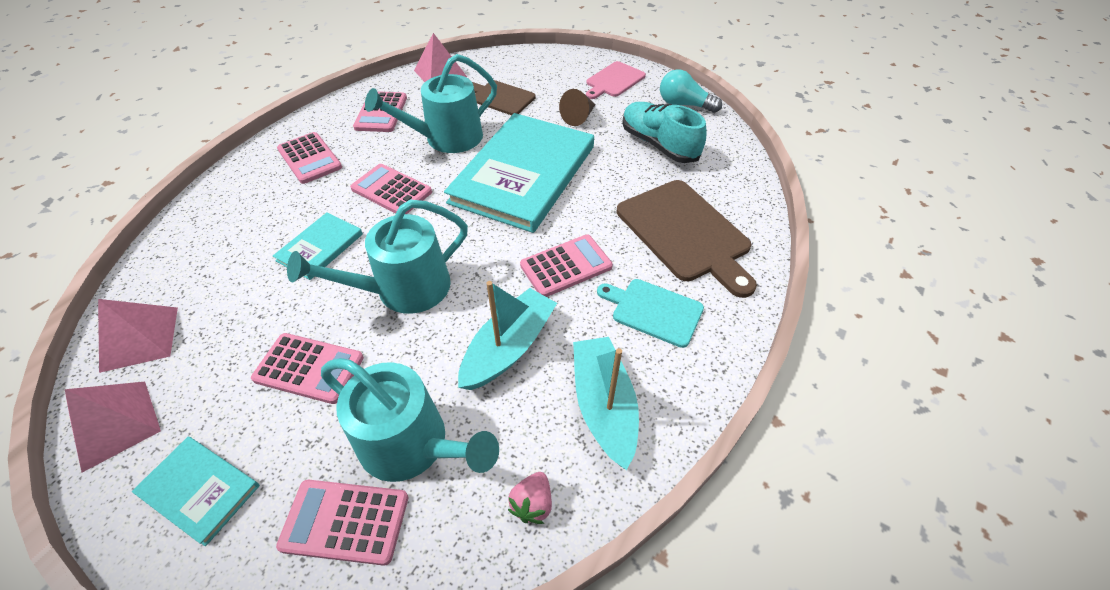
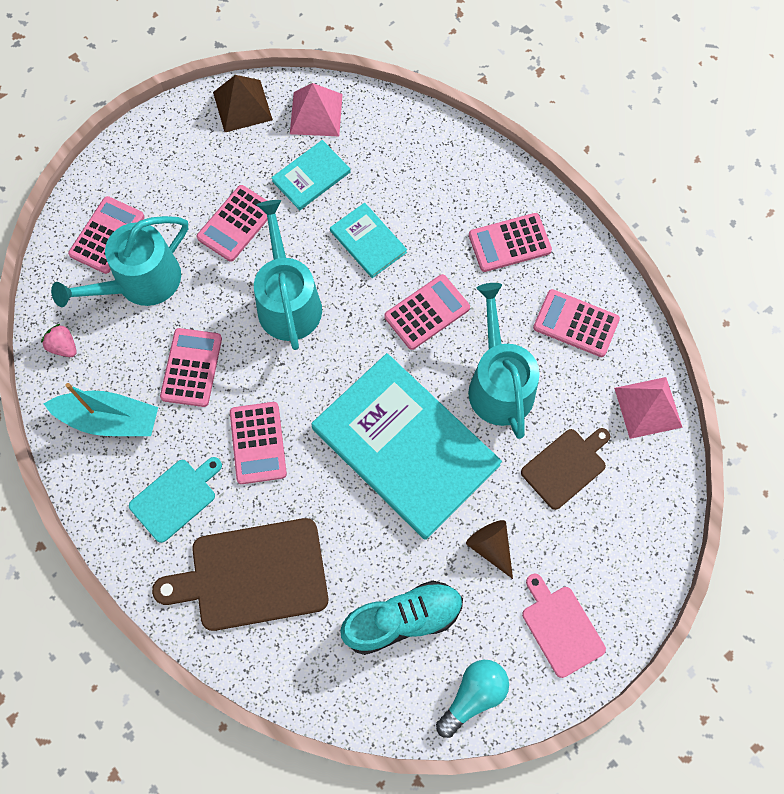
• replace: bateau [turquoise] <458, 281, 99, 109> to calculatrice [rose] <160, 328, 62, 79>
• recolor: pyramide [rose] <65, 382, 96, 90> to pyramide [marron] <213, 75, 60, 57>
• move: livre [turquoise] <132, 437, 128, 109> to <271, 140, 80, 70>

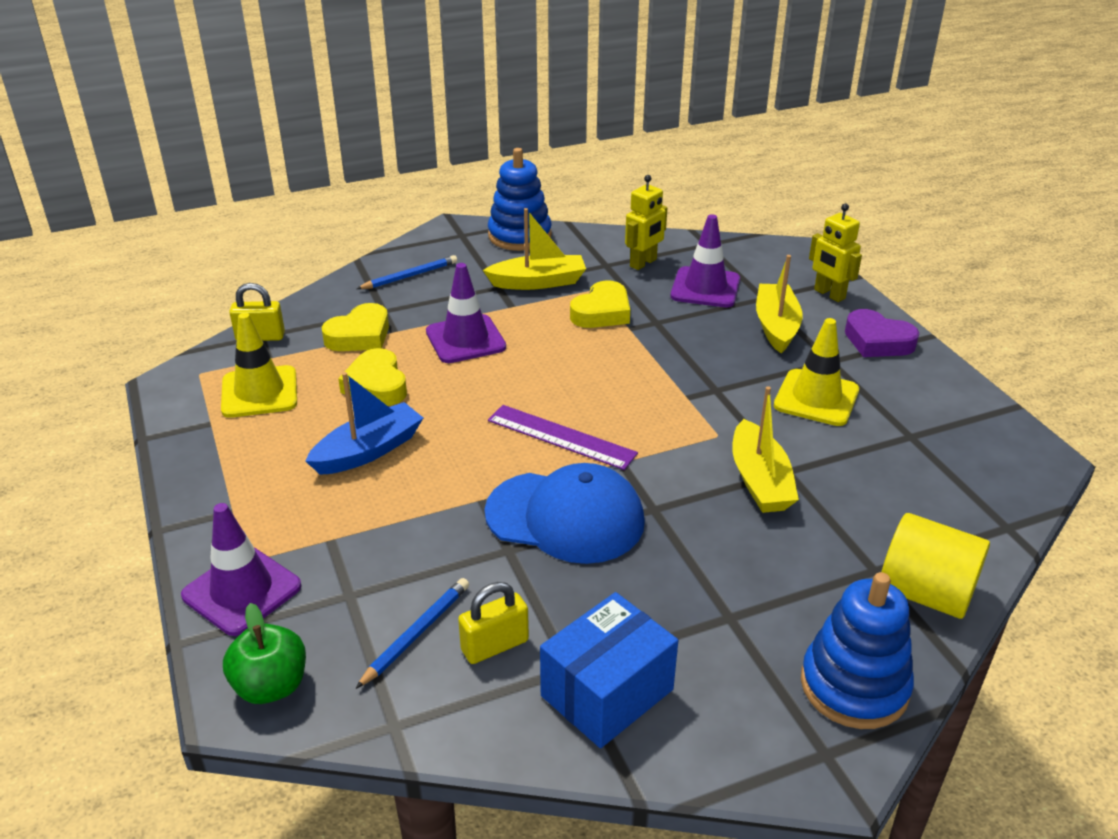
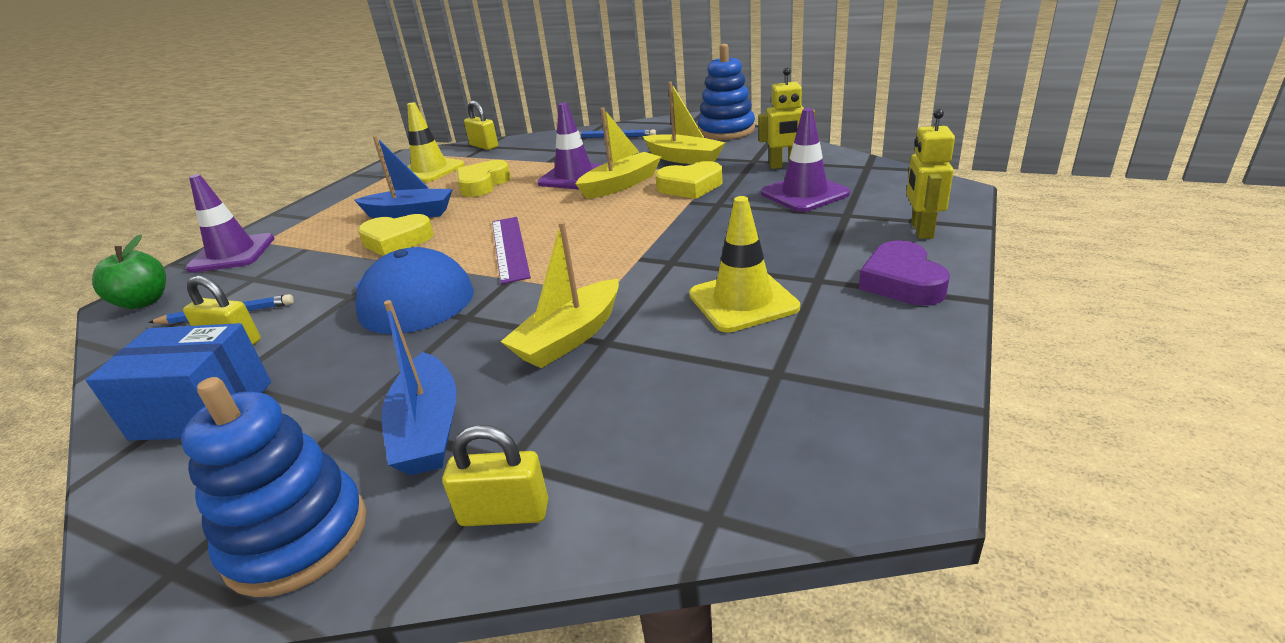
• move: bateau [jaune] <756, 255, 47, 98> to <576, 108, 86, 91>
• move: cœur [jaune] <322, 303, 67, 48> to <358, 214, 76, 42>
• replace: cylindre [jaune] <881, 513, 109, 106> to cadenas [jaune] <443, 425, 105, 101>
• insert: bateau [bleu] <382, 300, 75, 175>

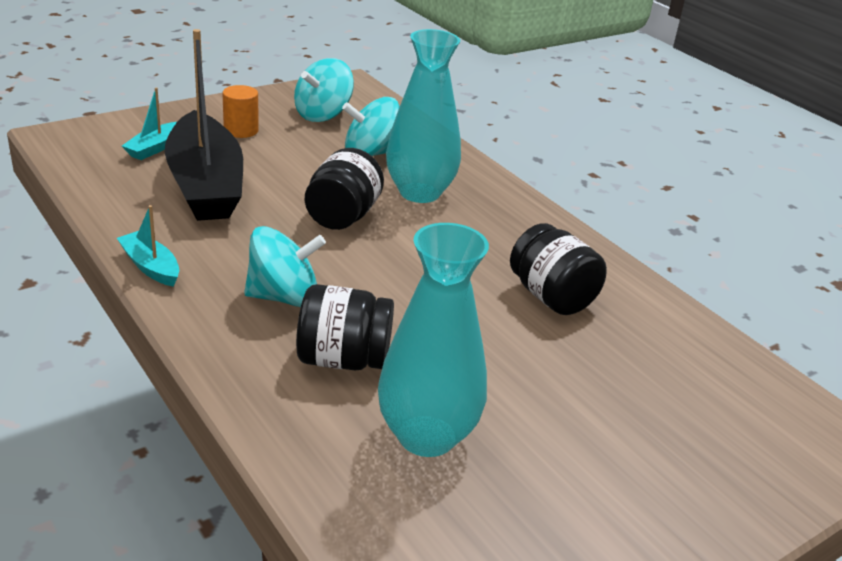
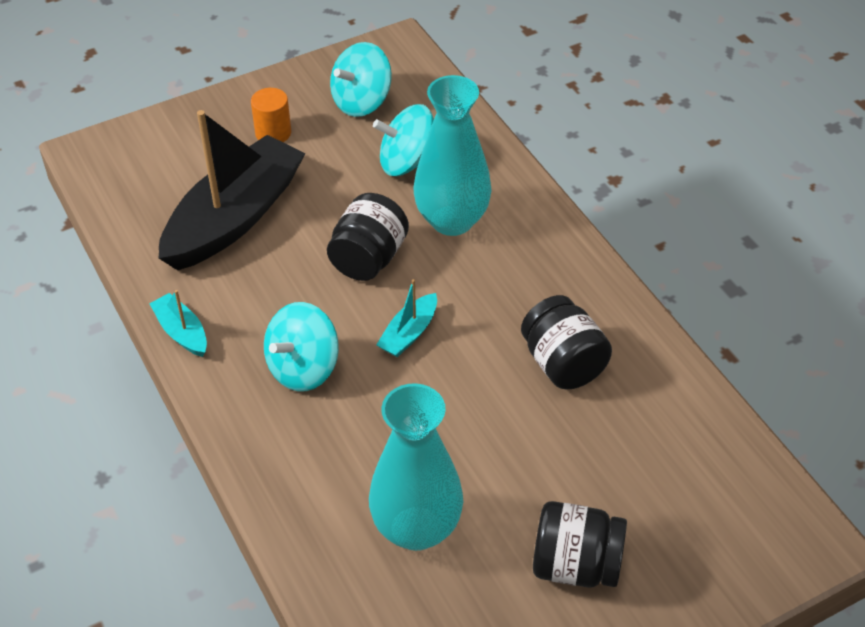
• rotate: bateau [noir] <165, 29, 78, 192> = <159, 110, 147, 160> 135 degrees counterclockwise
• move: bateau [turquoise] <122, 87, 55, 73> to <376, 279, 61, 78>
• rotate: toupie [turquoise] <244, 226, 82, 81> = <264, 302, 75, 89> 135 degrees clockwise
• move: bocal [noir] <296, 284, 98, 86> to <533, 501, 94, 87>

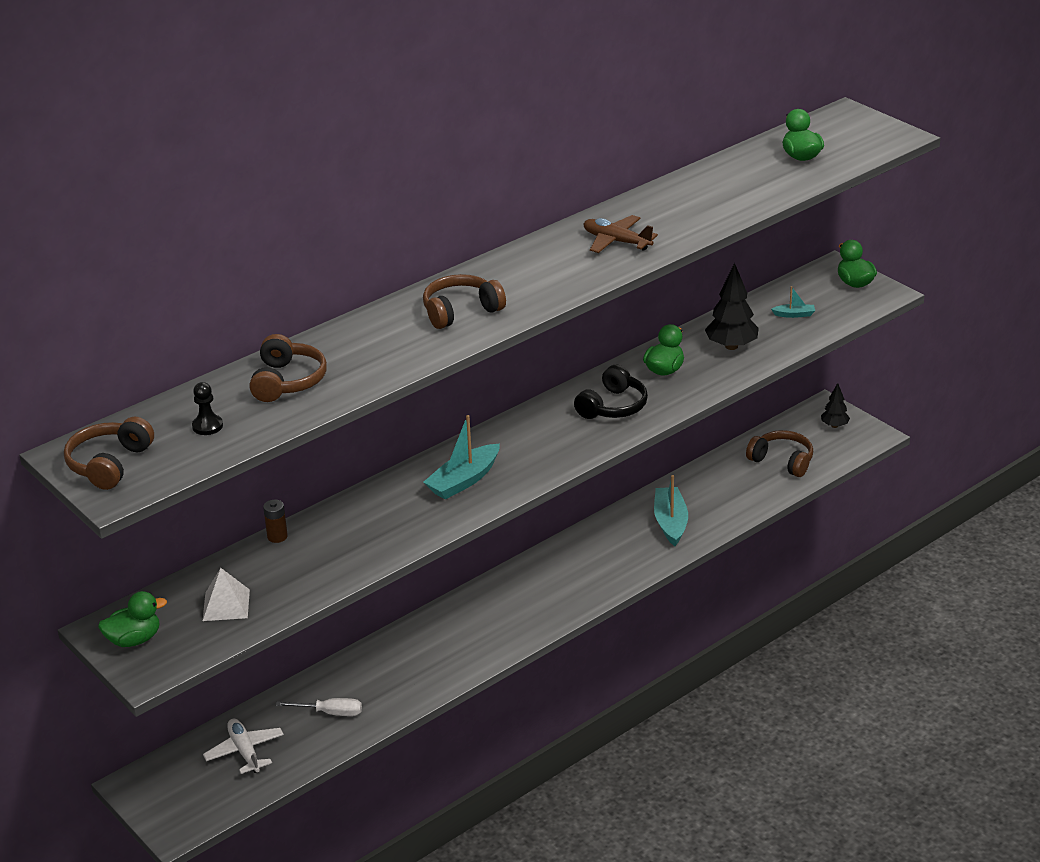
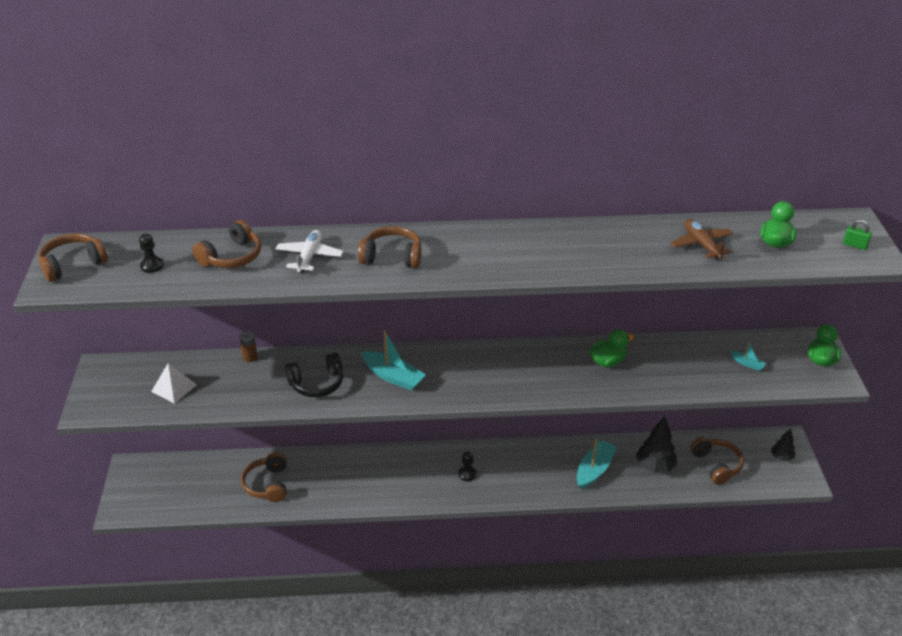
• move: avion [marron] <583, 215, 75, 38> to <671, 219, 62, 41>
• move: arbre [noir] <705, 263, 54, 87> to <636, 416, 41, 57>
• move: casque audio [noir] <574, 365, 74, 54> to <285, 353, 58, 44>
• rotate: bateau [turquoise] <423, 415, 77, 85> = <361, 331, 65, 59> 135 degrees counterclockwise
• delete: canard [vert] <98, 591, 69, 56>
• replace: tournevis [blanc] <276, 698, 86, 18> to casque audio [marron] <241, 452, 46, 50>
• move: avion [blanc] <203, 718, 81, 56> to <275, 230, 68, 43>
• insert: cadenas [vert] <843, 219, 29, 31>
• insert: pion [noir] <458, 451, 19, 30>

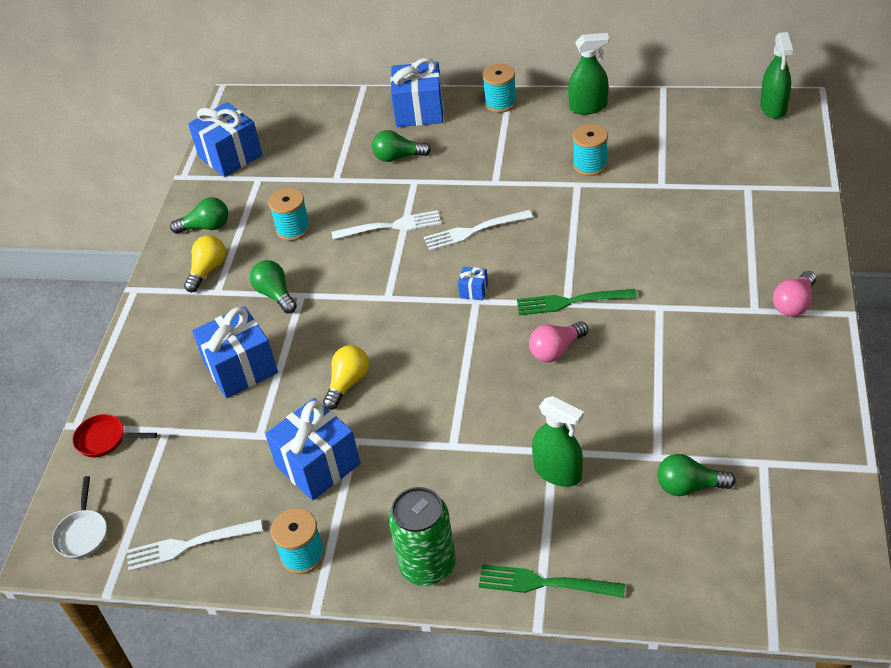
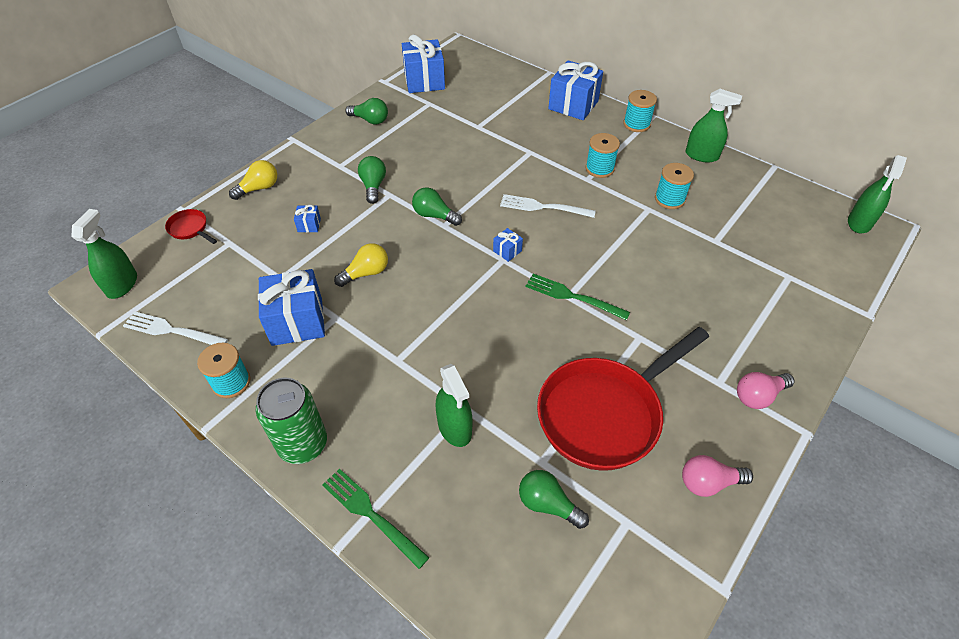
• move: ampoule [vert] <372, 130, 59, 32> to <412, 187, 50, 39>
• move: bobine [turquoise] <268, 188, 43, 53> to <586, 133, 34, 45>
• delete: fourchette [blanc] <332, 210, 109, 30>
• move: ampoule [jaune] <184, 235, 42, 58> to <229, 160, 48, 40>
• resize: cadeau [bleu] <192, 306, 86, 92> = <294, 205, 27, 27> x0.44
• move: ampoule [rose] <529, 321, 59, 41> to <682, 455, 71, 42>
• replace: poêle [blanc] <52, 476, 55, 83> to vaporisateur [vert] <71, 209, 66, 90>
• insert: poêle [rouge] <537, 327, 172, 144>

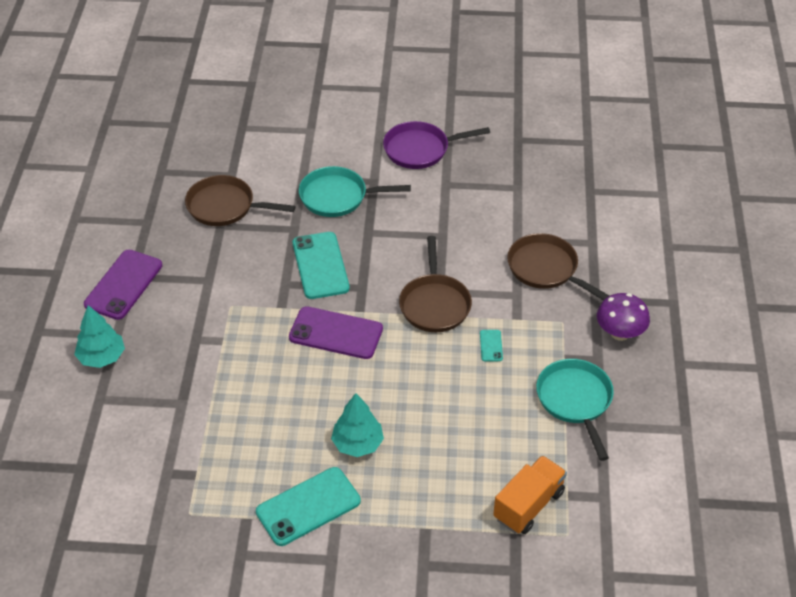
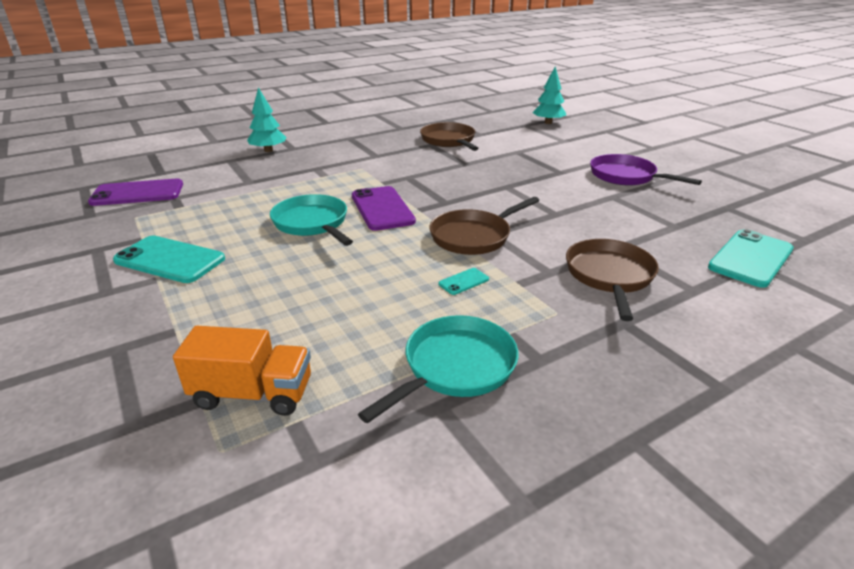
• move: poêle [turquoise] <299, 166, 112, 51> to <270, 194, 83, 52>
• move: téléphone [turquoise] <293, 232, 57, 67> to <708, 229, 86, 59>
• move: téléphone [violet] <84, 250, 78, 70> to <88, 178, 95, 28>
• delete: champignon [violet] <597, 293, 53, 48>
• move: arbre [turquoise] <331, 393, 53, 64> to <532, 67, 34, 57>

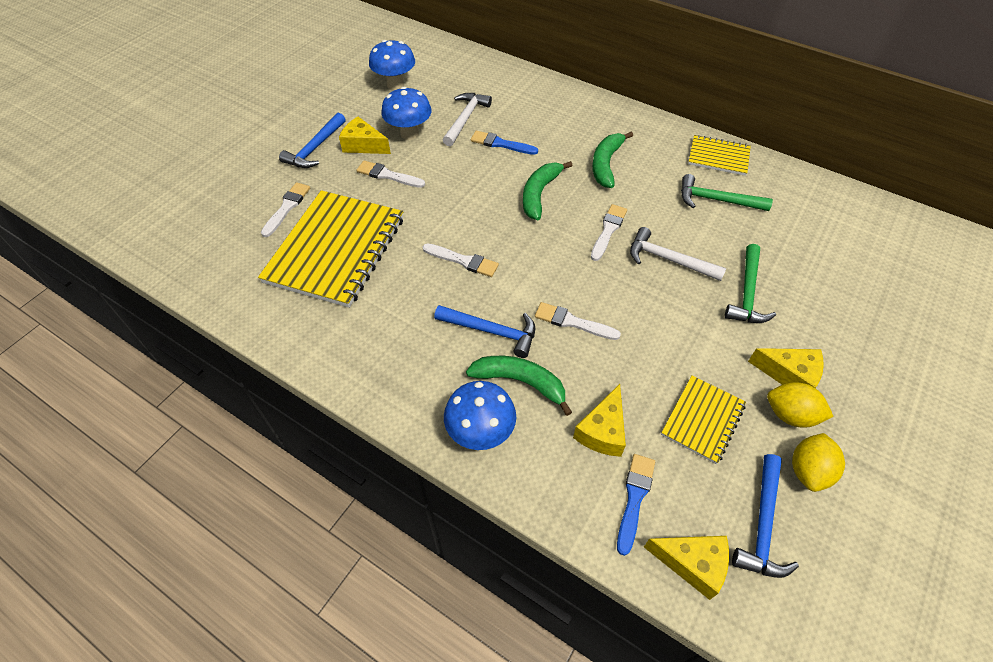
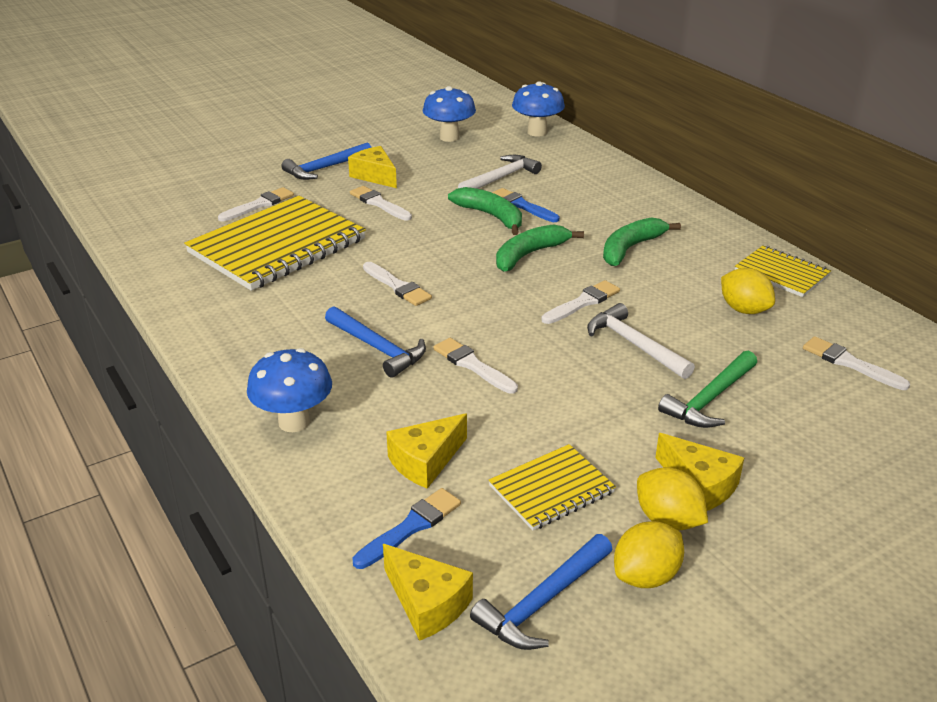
• move: champignon [bleu] <381, 87, 51, 53> to <512, 81, 53, 56>
• replace: marteau [vert] <681, 174, 92, 37> to citron [jaune] <721, 268, 54, 46>
• move: banane [vert] <466, 356, 106, 60> to <448, 187, 74, 48>
• insert: pinceau [blanc] <803, 336, 107, 54>

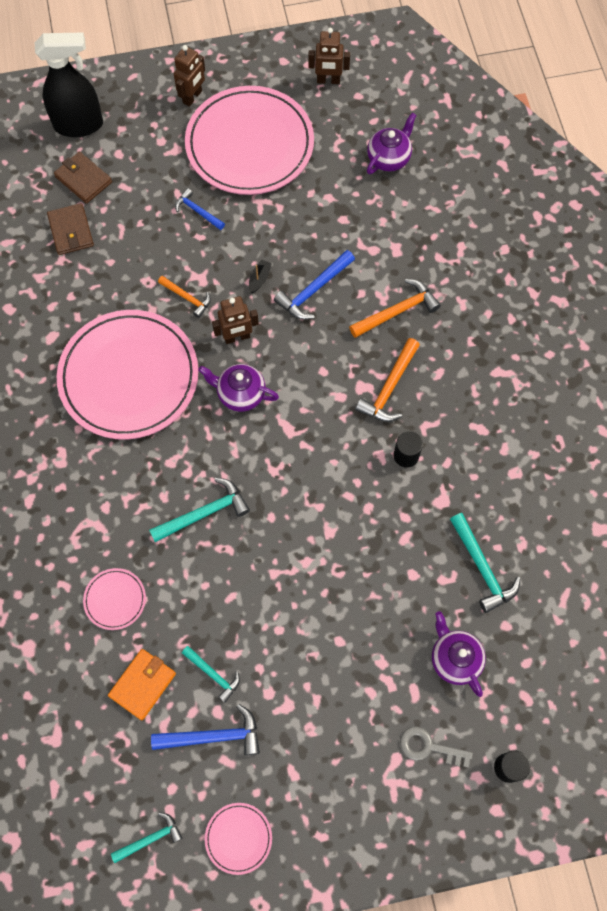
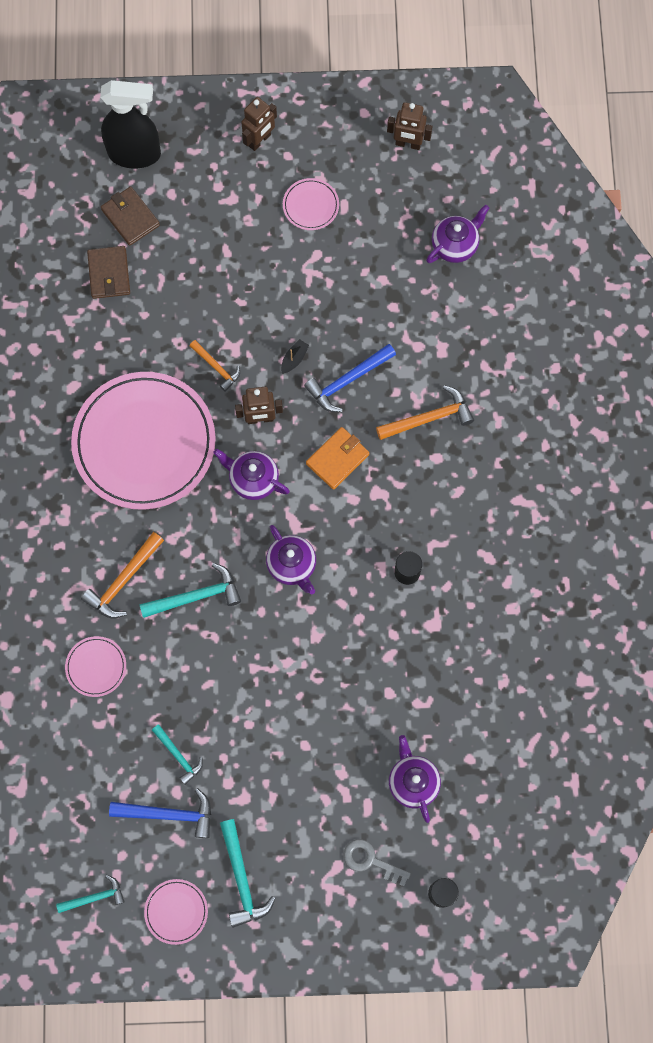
• resize: assiette [rose] <185, 86, 129, 109> = <283, 178, 56, 52> x0.41
• delete: marteau [bleu] <175, 188, 50, 42>
• move: marteau [orange] <355, 338, 65, 84> to <81, 532, 83, 86>
• move: marteau [turquoise] <450, 513, 71, 100> to <220, 819, 55, 109>
• move: portefeuille [orange] <108, 649, 68, 71> to <306, 427, 63, 63>
• insert: théière [violet] <266, 525, 50, 69>

